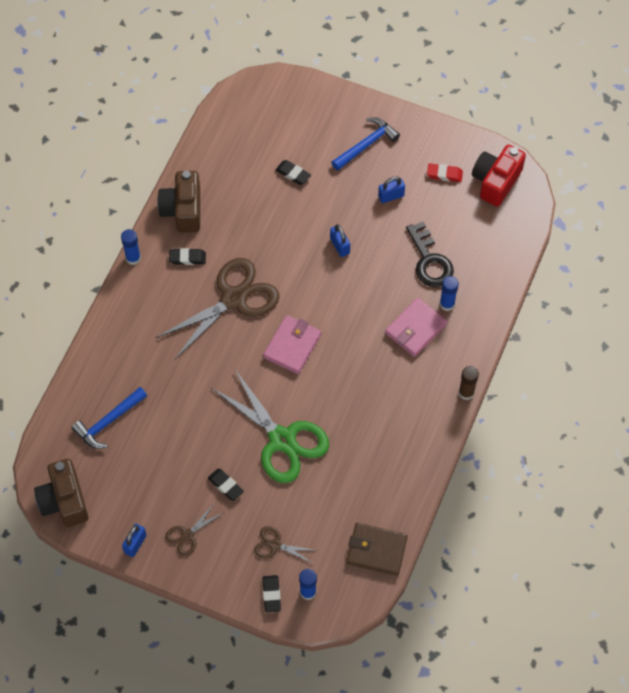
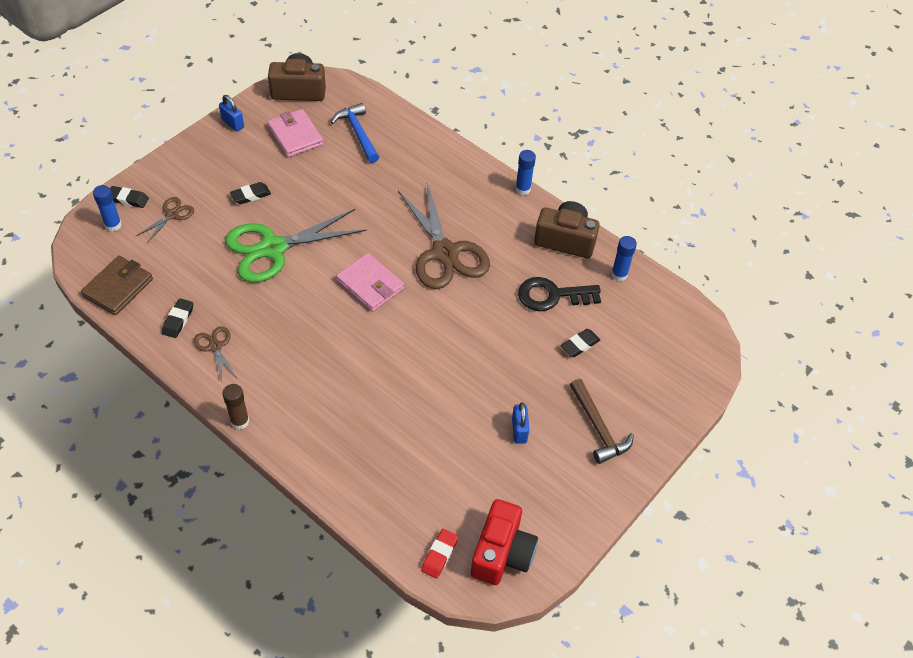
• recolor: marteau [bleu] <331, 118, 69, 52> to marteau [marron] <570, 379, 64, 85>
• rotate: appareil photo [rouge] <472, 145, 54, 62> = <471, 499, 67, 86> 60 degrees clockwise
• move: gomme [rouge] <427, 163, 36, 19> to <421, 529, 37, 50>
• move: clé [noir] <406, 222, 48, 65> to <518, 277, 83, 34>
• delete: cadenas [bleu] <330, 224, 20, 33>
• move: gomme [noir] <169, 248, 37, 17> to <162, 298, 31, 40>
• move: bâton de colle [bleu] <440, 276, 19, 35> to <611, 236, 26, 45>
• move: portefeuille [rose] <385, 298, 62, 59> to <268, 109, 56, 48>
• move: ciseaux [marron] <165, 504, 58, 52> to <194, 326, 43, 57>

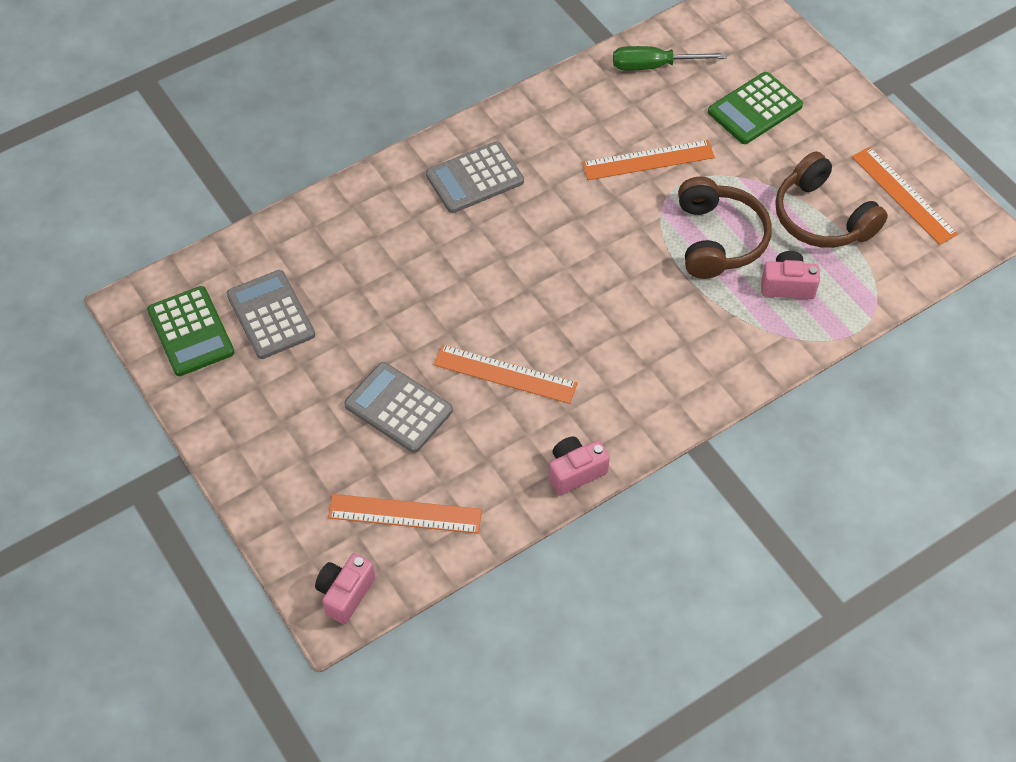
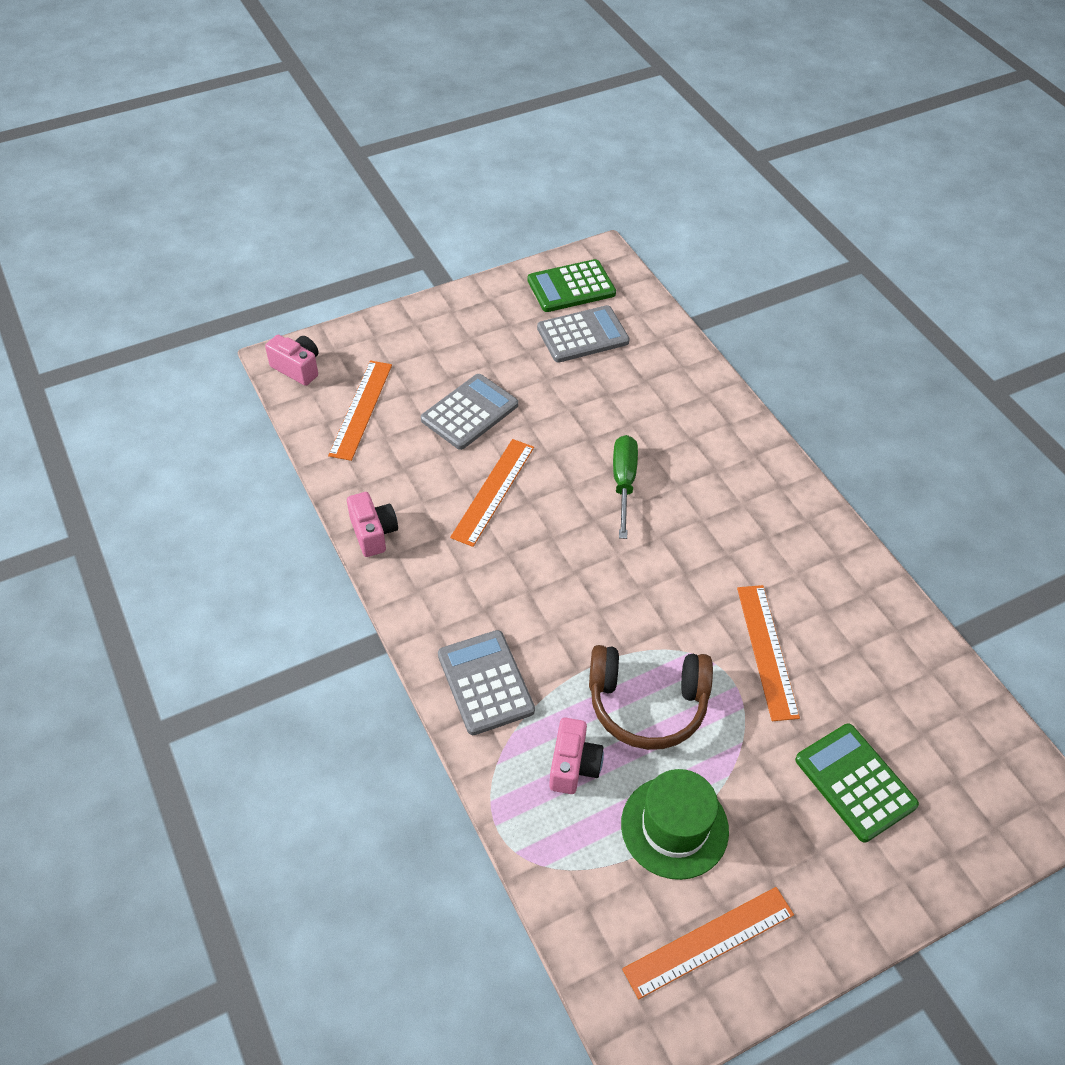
• move: tournevis [vert] <613, 46, 114, 25> to <613, 435, 25, 104>
• move: calculatrice [gris] <426, 141, 98, 72> to <438, 630, 97, 105>
• replace: casque audio [marron] <775, 152, 113, 96> to chapeau [vert] <621, 769, 108, 111>

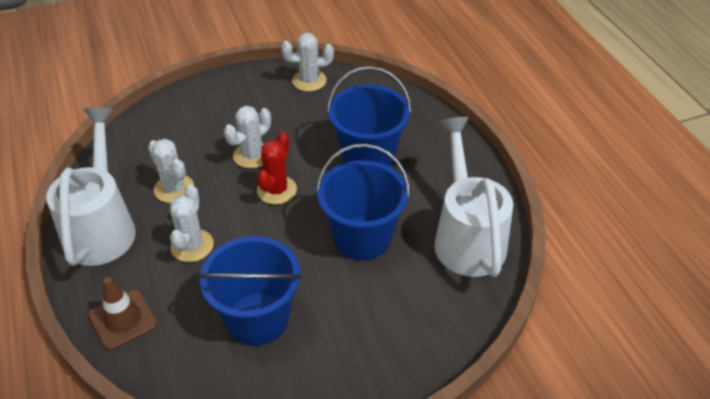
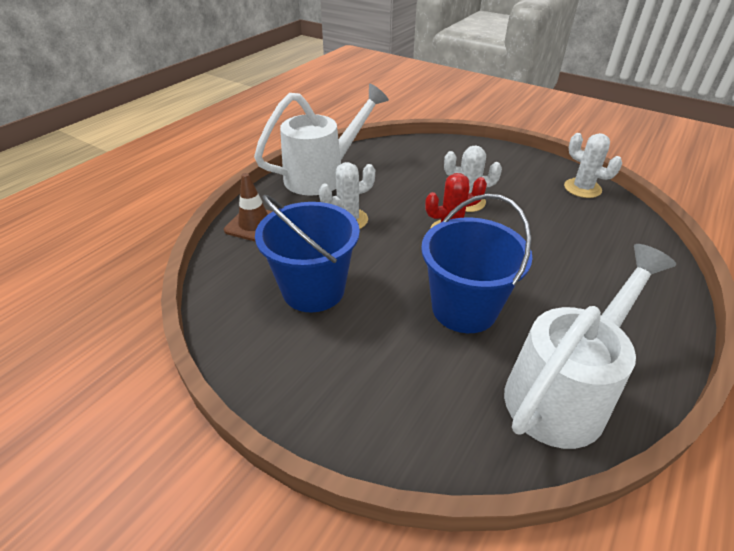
• delete: seau [bleu] <327, 66, 85, 101>
• delete: cactus [blanc] <148, 139, 46, 64>

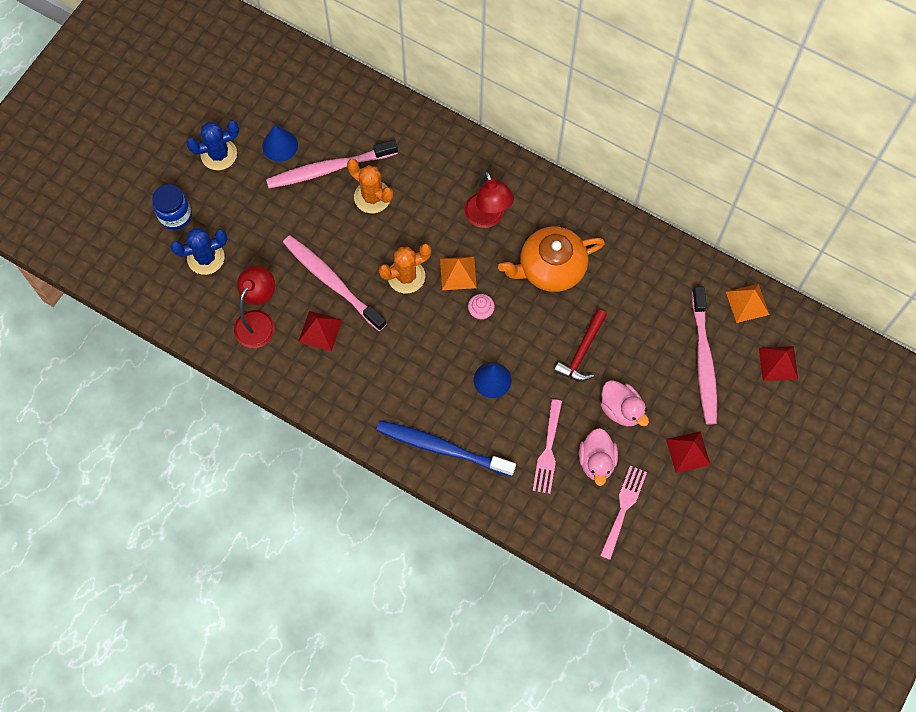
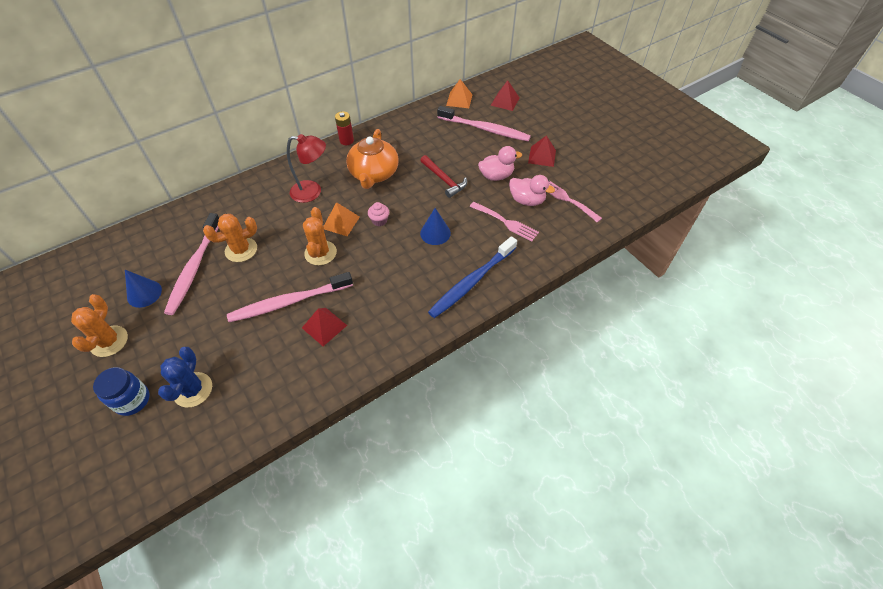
• recolor: cactus [bleu] <186, 121, 53, 49> to cactus [orange] <71, 294, 57, 63>
• delete: lampe [rouge] <234, 265, 41, 83>
• insert: pile [rouge] <335, 111, 19, 34>

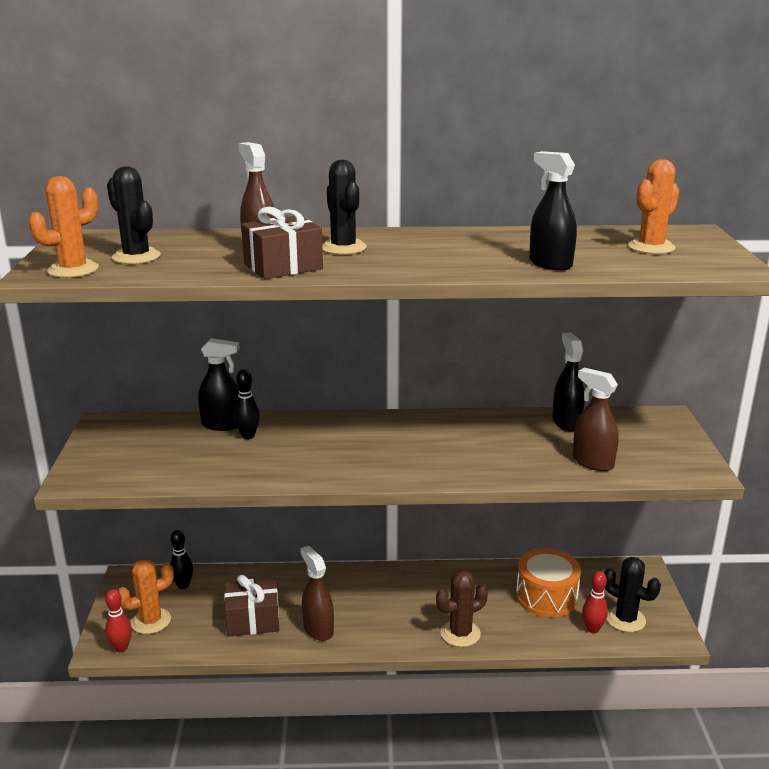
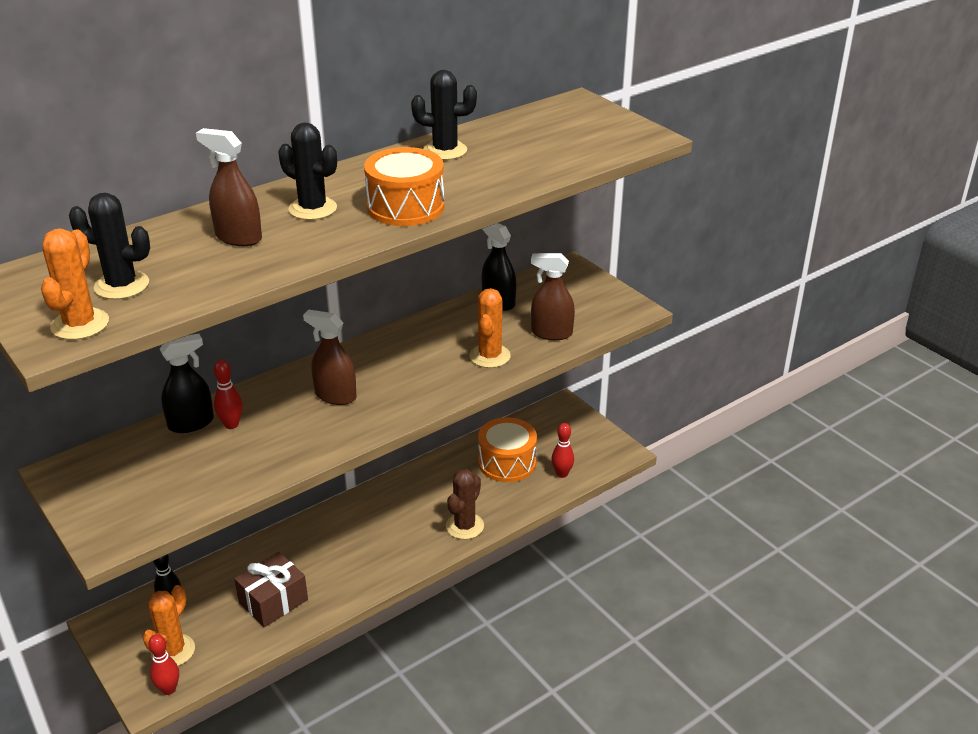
• delete: vaporisateur [noir] <529, 151, 48, 120>
• move: cactus [orange] <628, 159, 51, 95> to <469, 288, 42, 80>
• delete: cadeau [marron] <241, 207, 82, 72>
• recolor: quille [noir] <234, 369, 26, 70> to quille [rouge] <214, 359, 29, 70>
• move: vaporisateur [marron] <301, 546, 33, 95> to <303, 309, 53, 96>
• move: cactus [noir] <604, 557, 57, 75> to <411, 70, 66, 90>
• insert: tambour [orange] <364, 147, 81, 79>

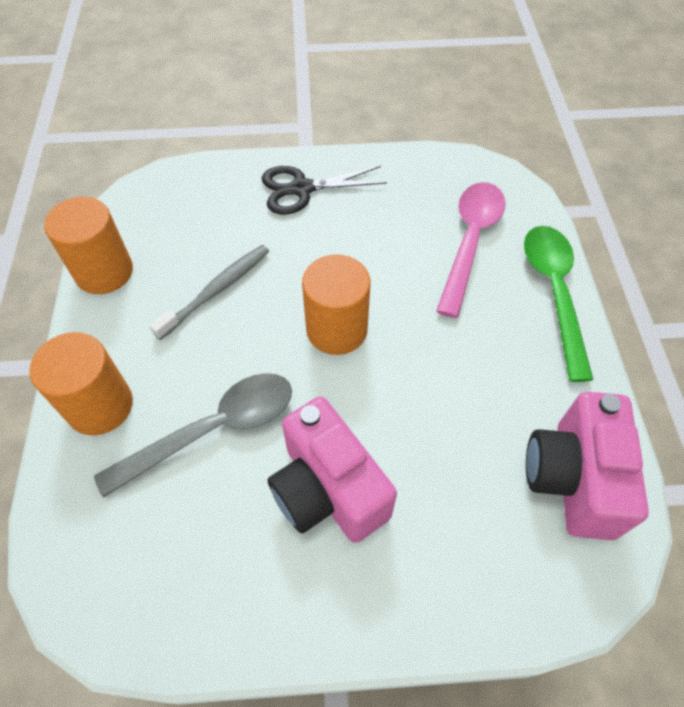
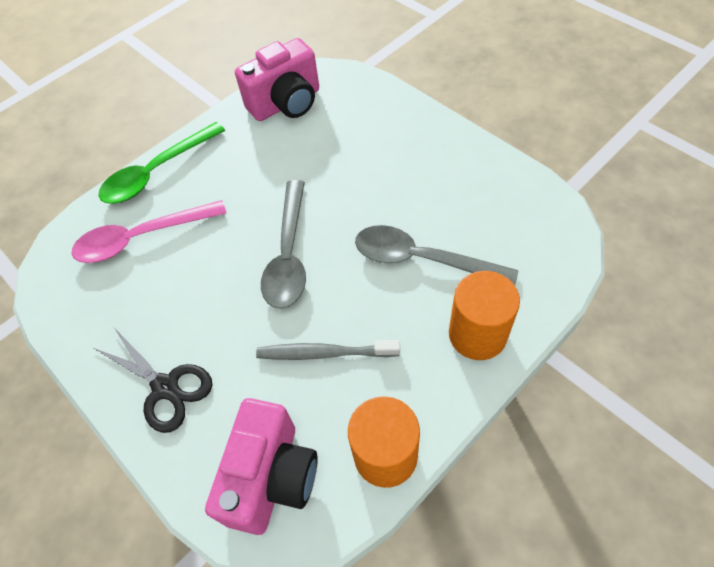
• replace: cylindre [orange] <302, 254, 69, 101> to cuillère [gris] <261, 180, 45, 129>
• move: appareil photo [rose] <267, 396, 130, 147> to <205, 398, 113, 137>

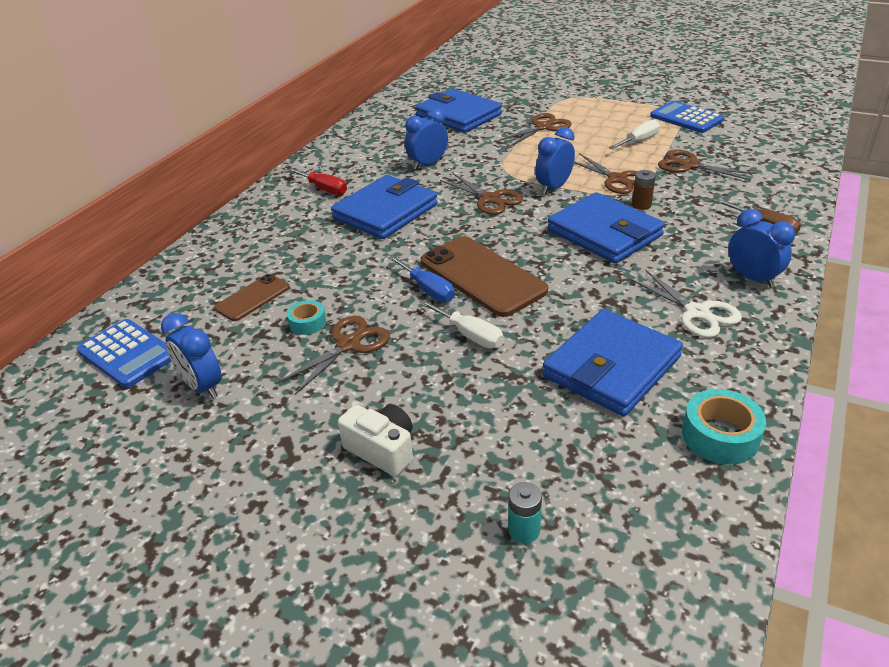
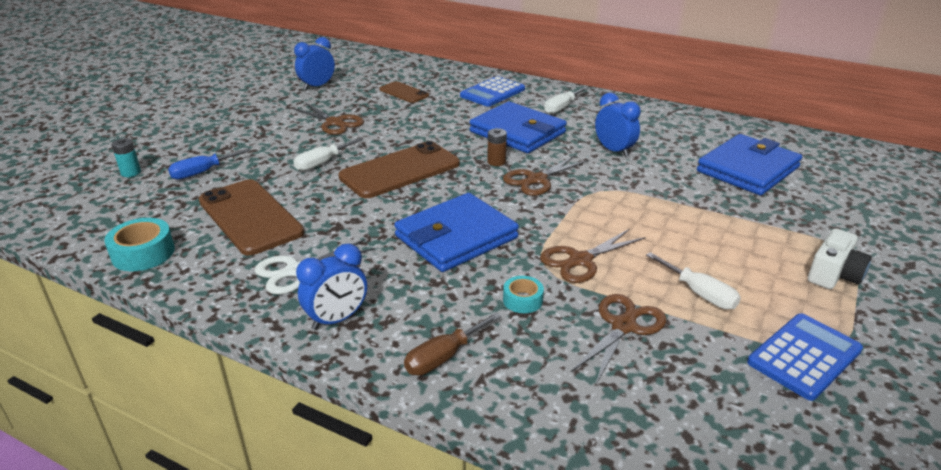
• delete: ciseaux [marron] <498, 113, 74, 34>
• delete: réveil [bleu] <535, 127, 40, 67>
• recolor: tournevis [rouge] <288, 168, 59, 27> to tournevis [blanc] <544, 87, 44, 27>
• move: pile [marron] <632, 170, 24, 40> to <487, 128, 20, 38>
• move: tournevis [bleu] <389, 256, 66, 46> to <168, 148, 83, 32>
• move: ruban adhésif [turquoise] <287, 300, 39, 35> to <503, 276, 41, 37>
• replace: portefeuille [bleu] <542, 309, 141, 107> to téléphone [marron] <199, 179, 105, 77>
• move: calculatrice [bleu] <77, 319, 95, 69> to <460, 76, 65, 31>
• move: appareil photo [blanc] <338, 404, 75, 72> to <808, 229, 64, 60>

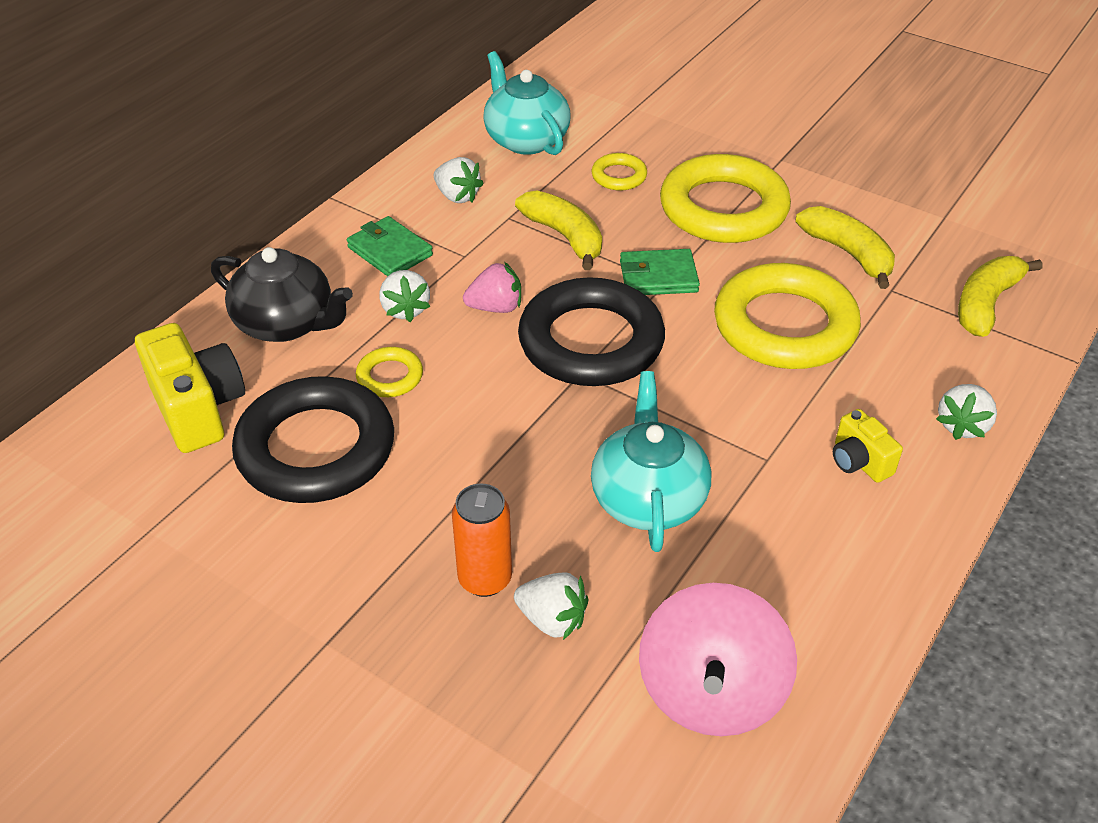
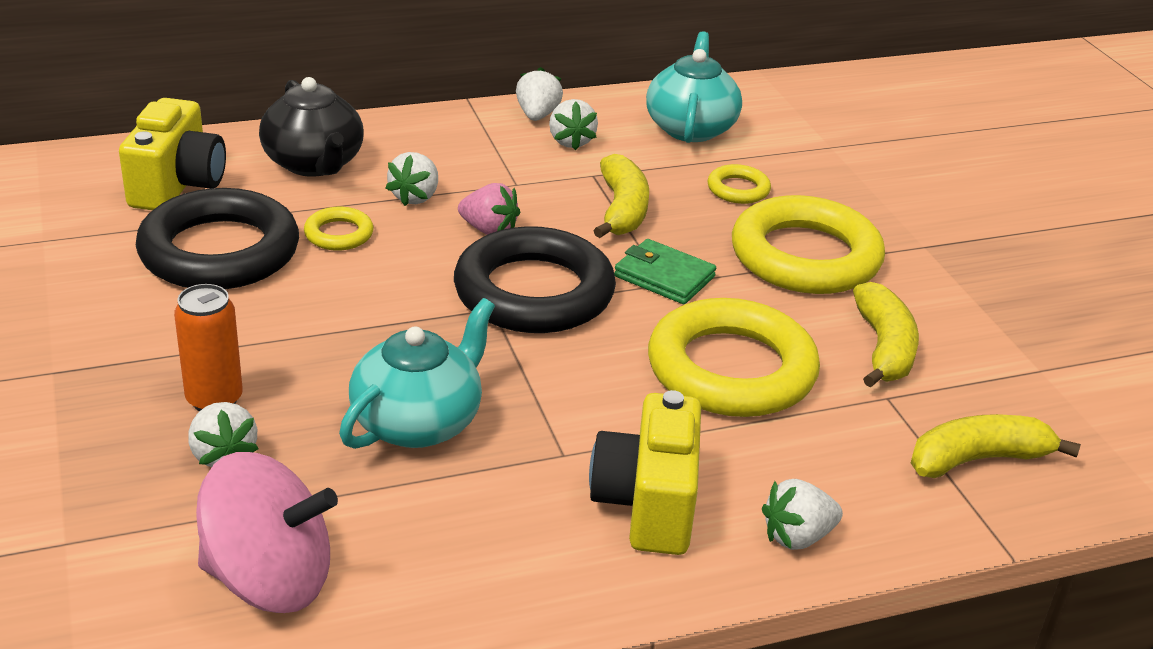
• delete: portefeuille [vert] <347, 216, 86, 60>
• resize: appareil photo [jaune] <833, 409, 70, 74> = <589, 390, 112, 165> x1.82
• rotate: toupie [rose] <639, 583, 158, 153> = <196, 452, 142, 161> 135 degrees counterclockwise
• insert: fraise [blanc] <516, 67, 47, 54>

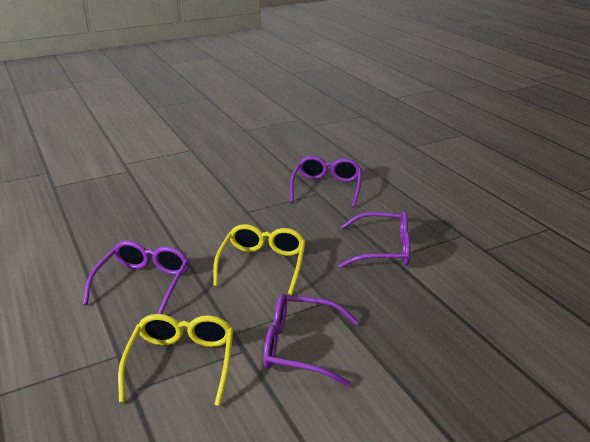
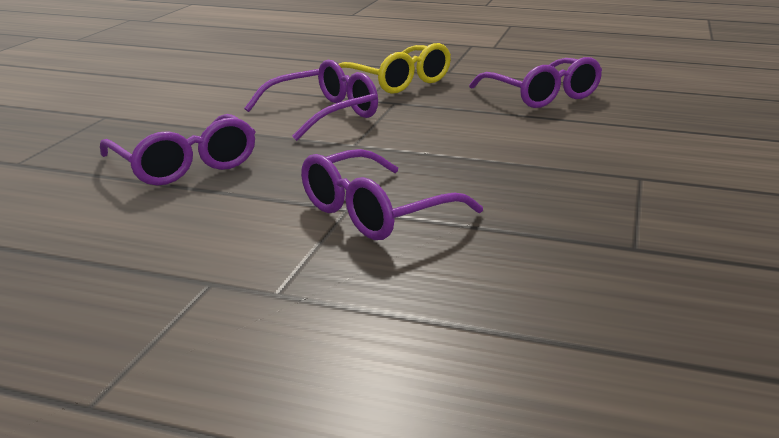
• move: lunettes [violet] <290, 156, 72, 52> to <100, 114, 156, 72>
• delete: lunettes [jaune] <213, 224, 93, 71>

